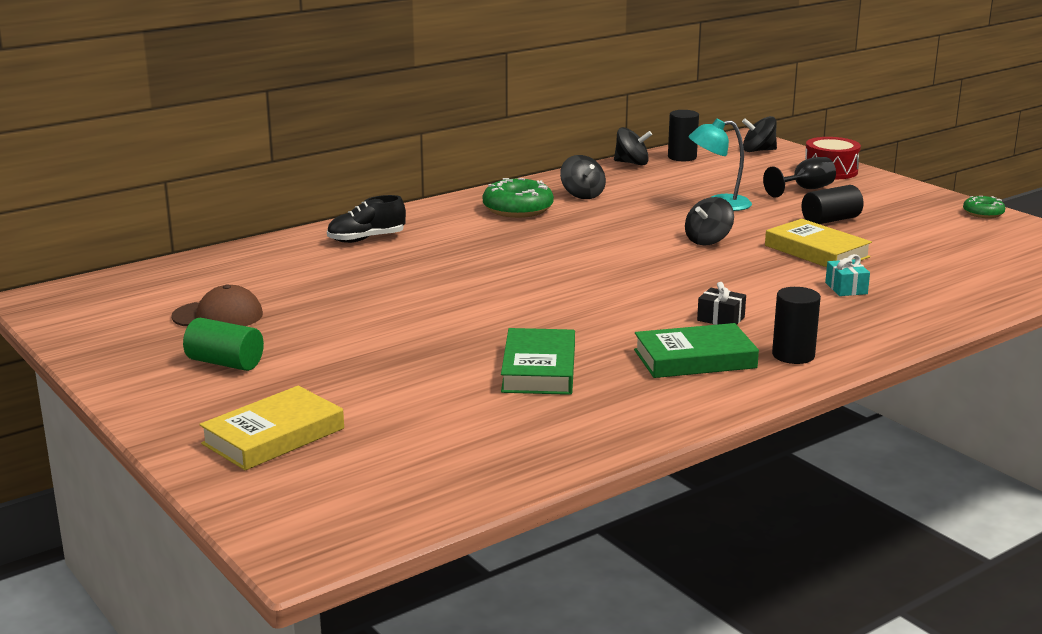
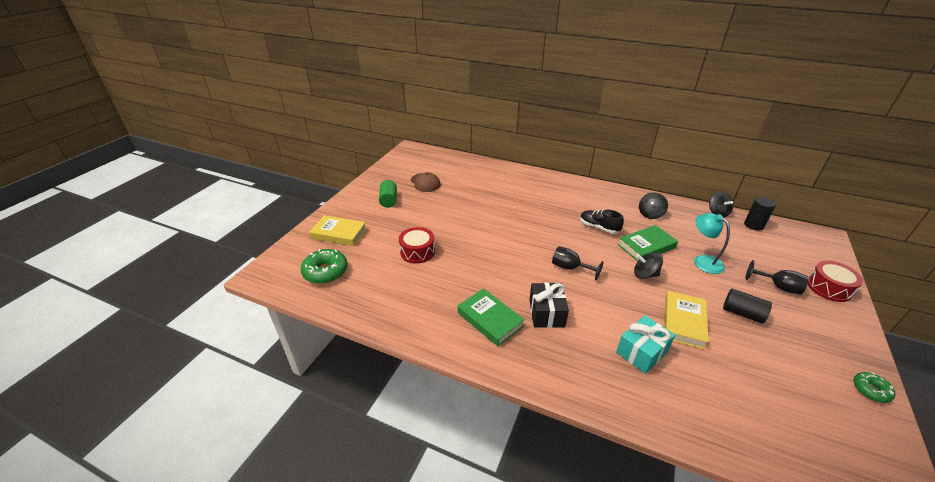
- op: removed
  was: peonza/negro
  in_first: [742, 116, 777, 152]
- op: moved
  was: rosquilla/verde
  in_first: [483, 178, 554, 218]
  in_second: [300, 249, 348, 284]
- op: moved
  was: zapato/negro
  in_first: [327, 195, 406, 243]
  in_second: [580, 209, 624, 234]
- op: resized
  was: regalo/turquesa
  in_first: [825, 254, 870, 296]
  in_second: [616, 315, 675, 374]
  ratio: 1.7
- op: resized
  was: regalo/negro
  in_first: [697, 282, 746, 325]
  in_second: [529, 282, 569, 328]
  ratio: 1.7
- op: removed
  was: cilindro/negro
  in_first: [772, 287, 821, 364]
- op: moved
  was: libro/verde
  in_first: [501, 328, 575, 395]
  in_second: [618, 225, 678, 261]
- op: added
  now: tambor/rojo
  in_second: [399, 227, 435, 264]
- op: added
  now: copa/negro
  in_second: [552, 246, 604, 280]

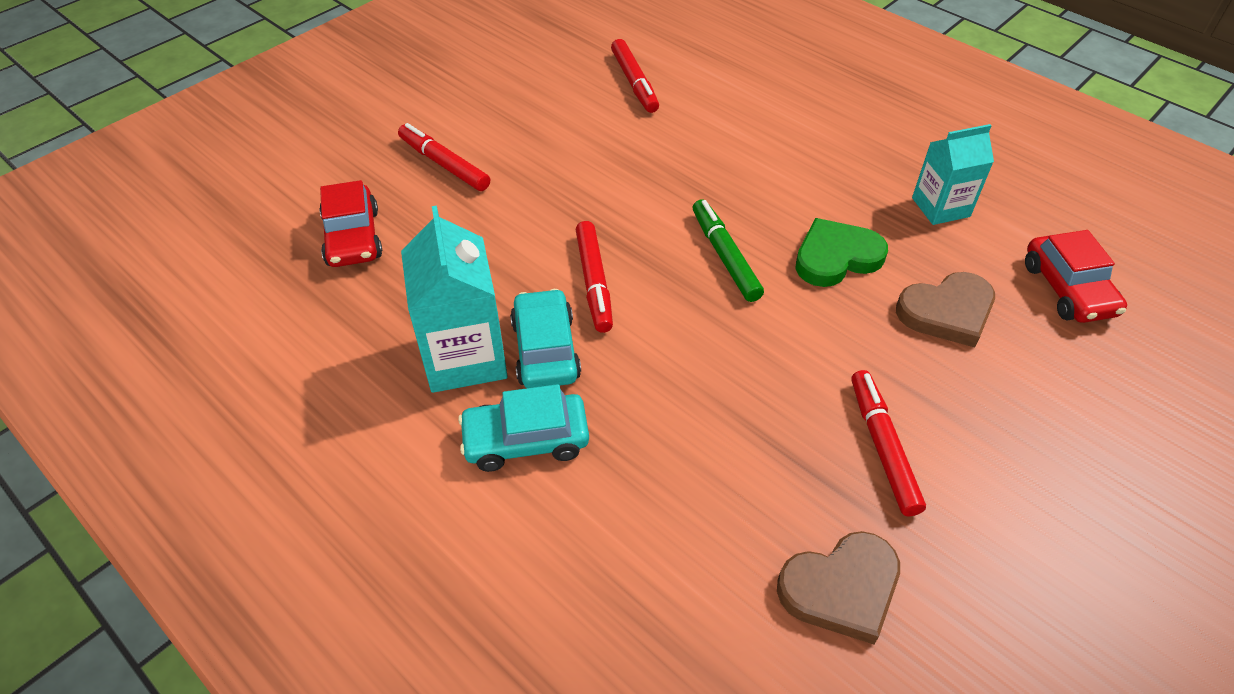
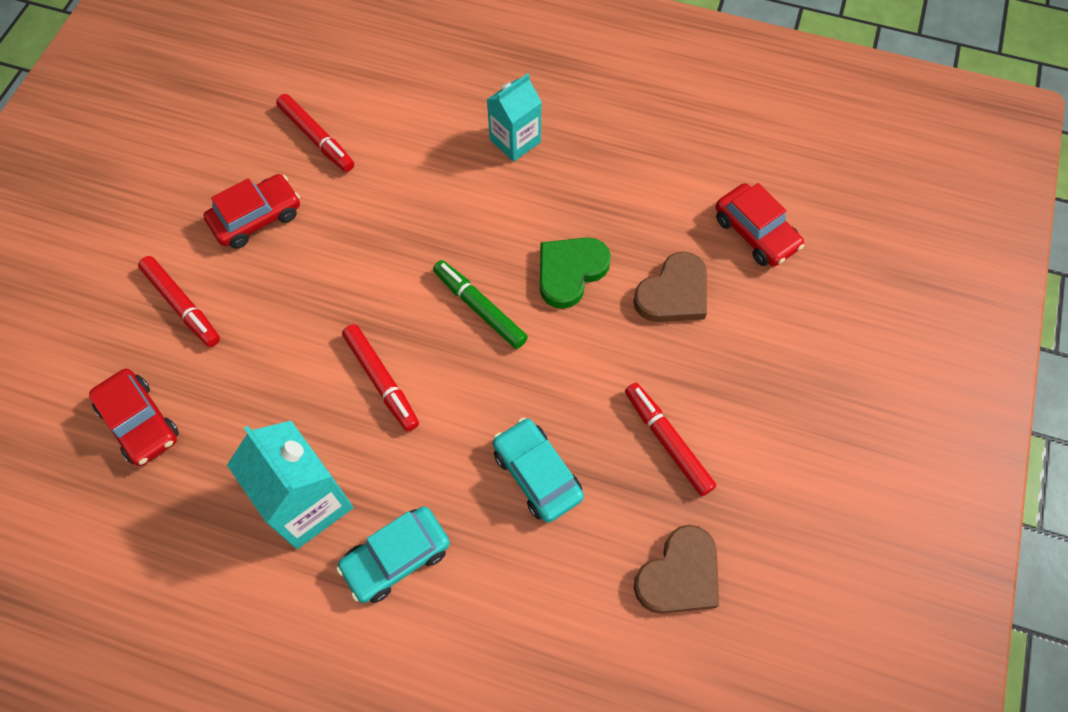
- op: turned
  was: rotulador/rojo
  in_first: [398, 123, 490, 191]
  in_second: [138, 256, 220, 347]
  clockwise: -150
- op: moved
  was: cartón de leche/turquesa
  in_first: [912, 124, 994, 225]
  in_second: [487, 74, 542, 162]
- op: moved
  was: coche/turquesa
  in_first: [510, 289, 581, 388]
  in_second: [493, 418, 584, 523]
- op: added
  now: coche/rojo
  in_second: [204, 174, 300, 249]

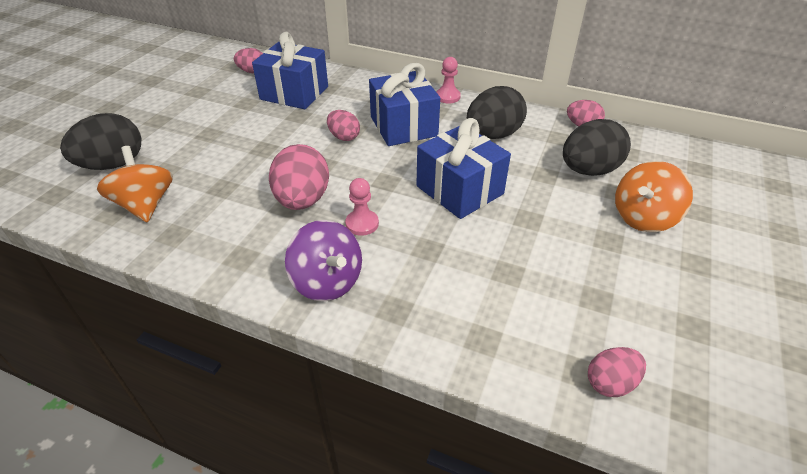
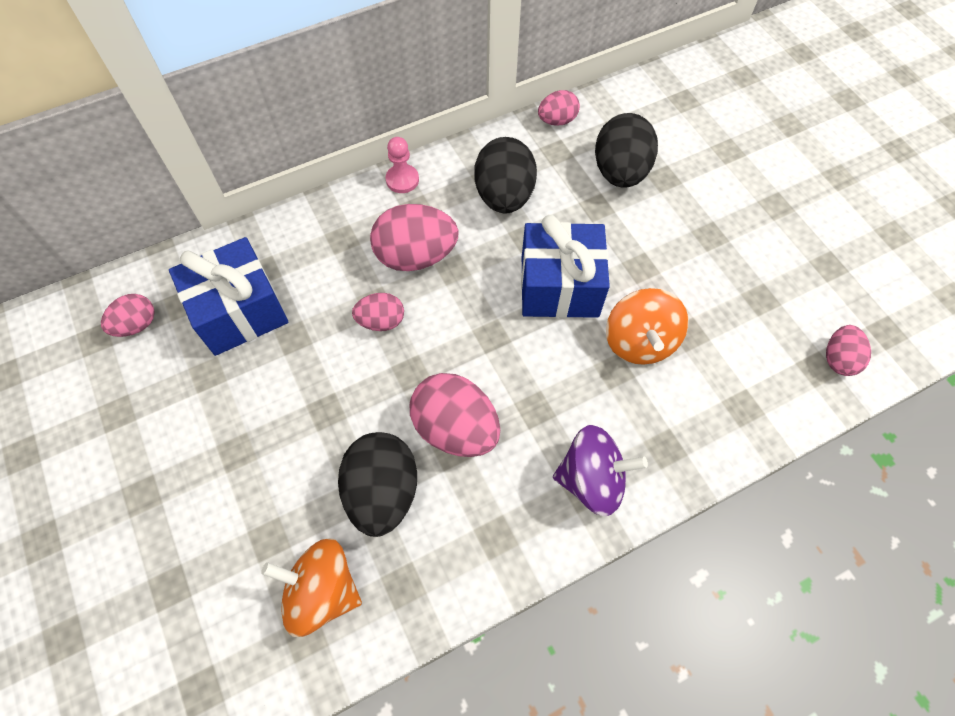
- op: replaced
  was: regalo/azul
  now: huevo/rosa
  in_first: [369, 63, 440, 146]
  in_second: [370, 204, 459, 271]
- op: moved
  was: huevo/negro
  in_first: [60, 113, 141, 170]
  in_second: [338, 432, 417, 537]
- op: moved
  was: peonza/naranja
  in_first: [615, 161, 693, 232]
  in_second: [606, 288, 688, 365]
- op: removed
  was: peón/rosa
  in_first: [345, 178, 379, 236]

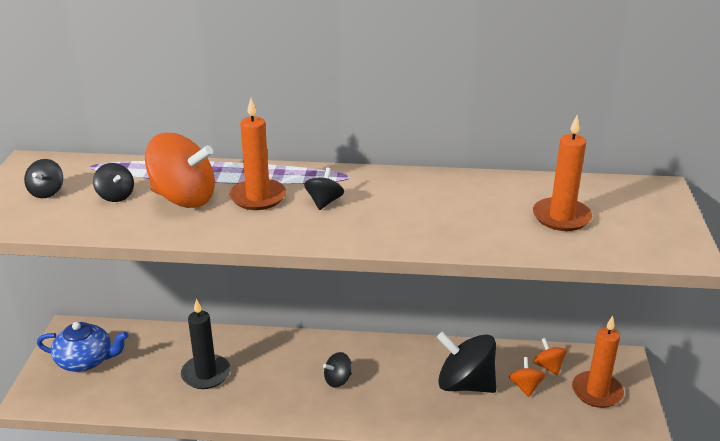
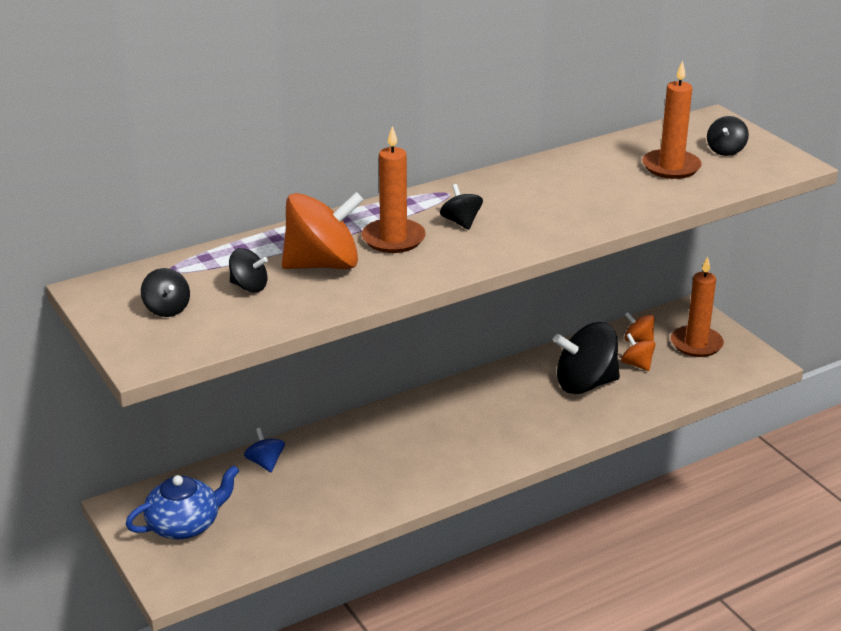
- op: removed
  was: vela/negro
  in_first: [181, 299, 231, 389]
- op: moved
  was: peonza/negro
  in_first: [323, 352, 352, 388]
  in_second: [707, 116, 749, 156]
- op: added
  now: peonza/azul
  in_second: [244, 428, 285, 472]

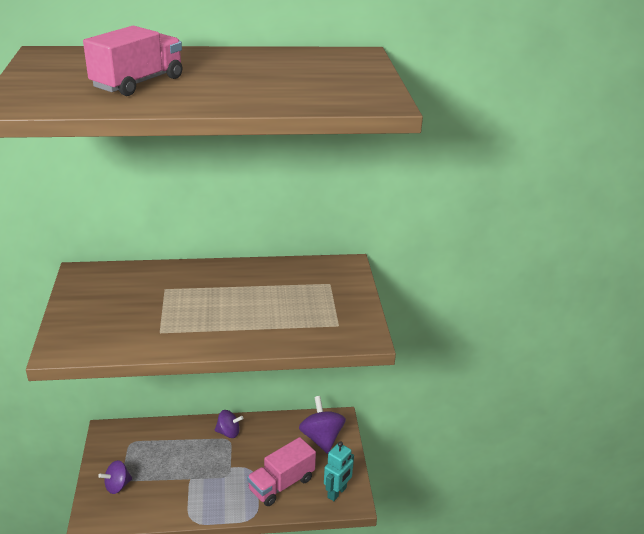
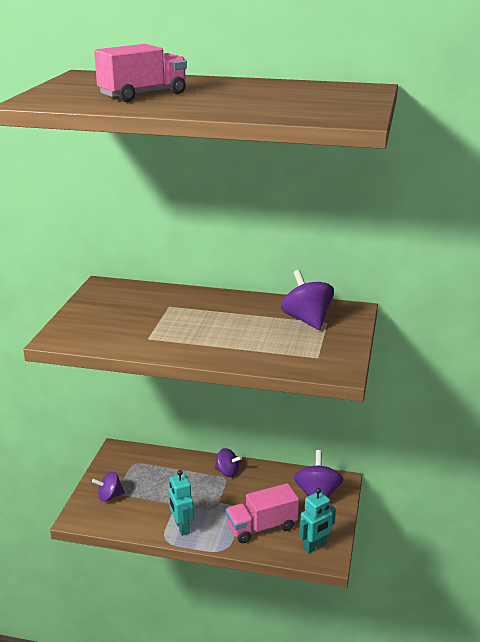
- op: added
  now: peonza/morado
  in_second: [281, 270, 334, 330]
- op: added
  now: robot/turquesa
  in_second: [169, 470, 194, 536]

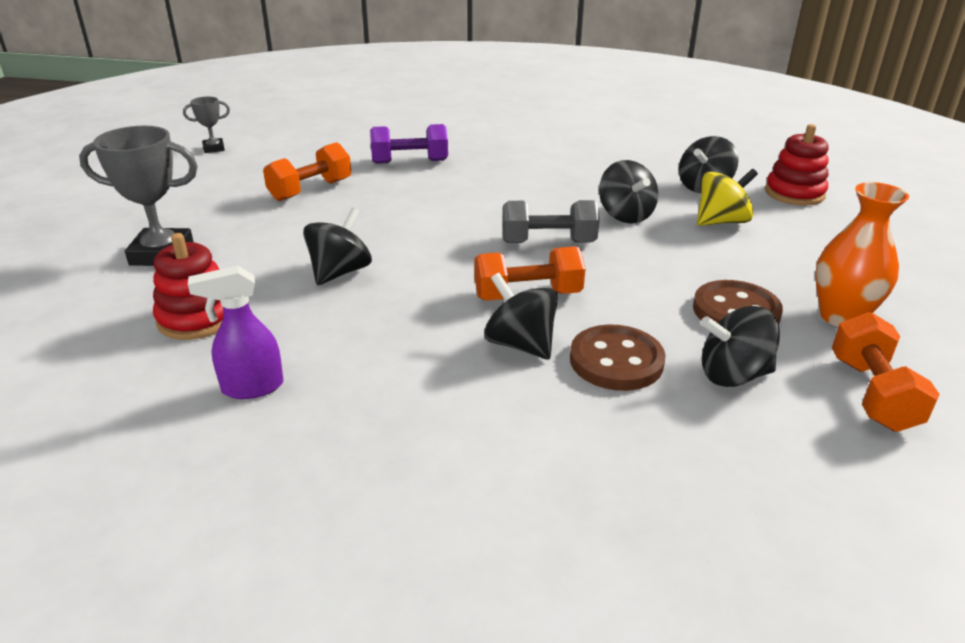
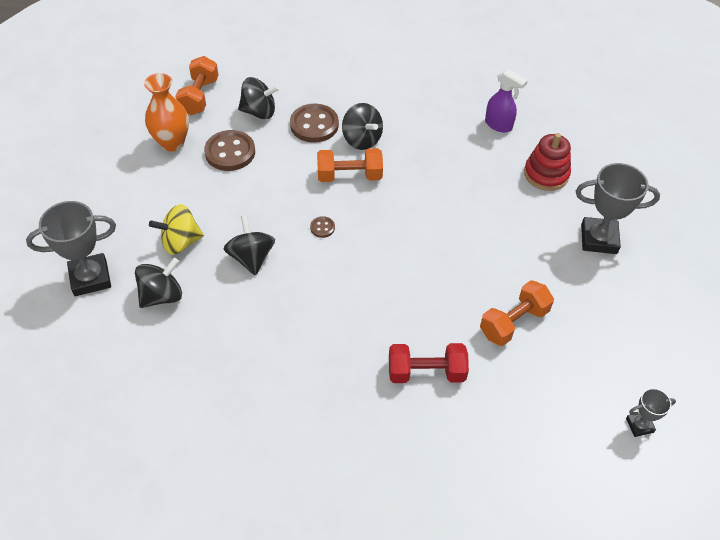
- op: recoloured
  was: mancuerna/morado
  now: mancuerna/rojo
  in_first: [370, 124, 448, 164]
  in_second: [389, 343, 469, 383]
- op: replaced
  was: juguete apilable/rojo
  now: trofeo/gris
  in_first: [765, 124, 829, 206]
  in_second: [26, 201, 116, 296]
- op: replaced
  was: mancuerna/gris
  now: botón/marrón
  in_first: [503, 200, 600, 243]
  in_second: [310, 216, 335, 238]
- op: removed
  was: peonza/negro
  in_first: [303, 208, 372, 285]
- op: turned
  was: pulverizador/morado
  in_first: [188, 266, 284, 399]
  in_second: [485, 69, 528, 133]
  clockwise: 45

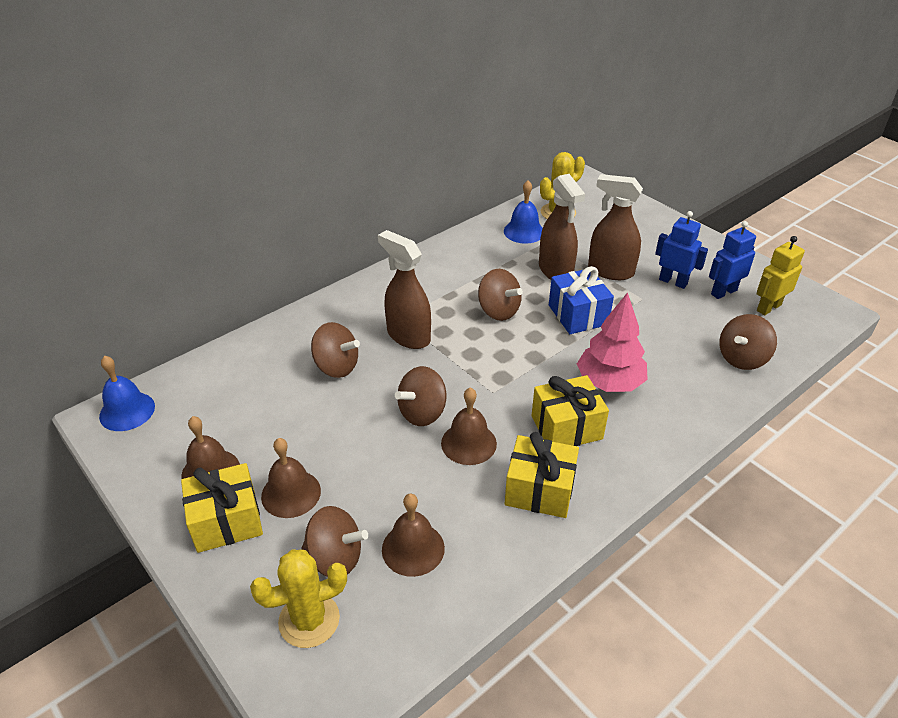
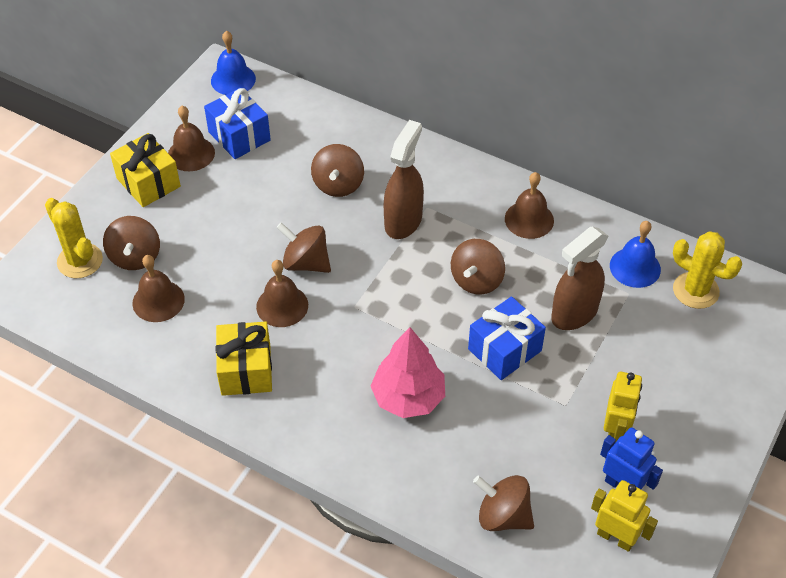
- op: removed
  was: pulverizador/marrón
  in_first: [588, 174, 643, 280]
- op: recoloured
  was: robot/azul
  now: robot/amarillo
  in_first: [655, 211, 708, 289]
  in_second: [604, 372, 642, 443]
- op: removed
  was: regalo/amarillo
  in_first: [531, 375, 609, 446]
- op: moved
  was: campana/marrón
  in_first: [261, 438, 321, 518]
  in_second: [505, 172, 554, 239]
- op: added
  now: regalo/azul
  in_second: [204, 88, 271, 159]

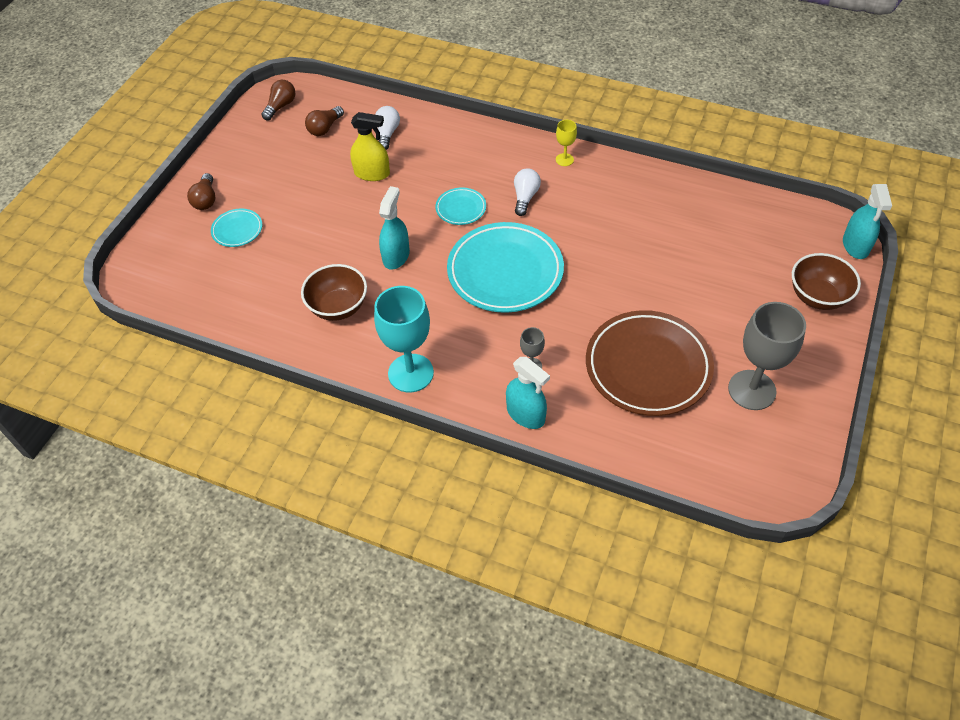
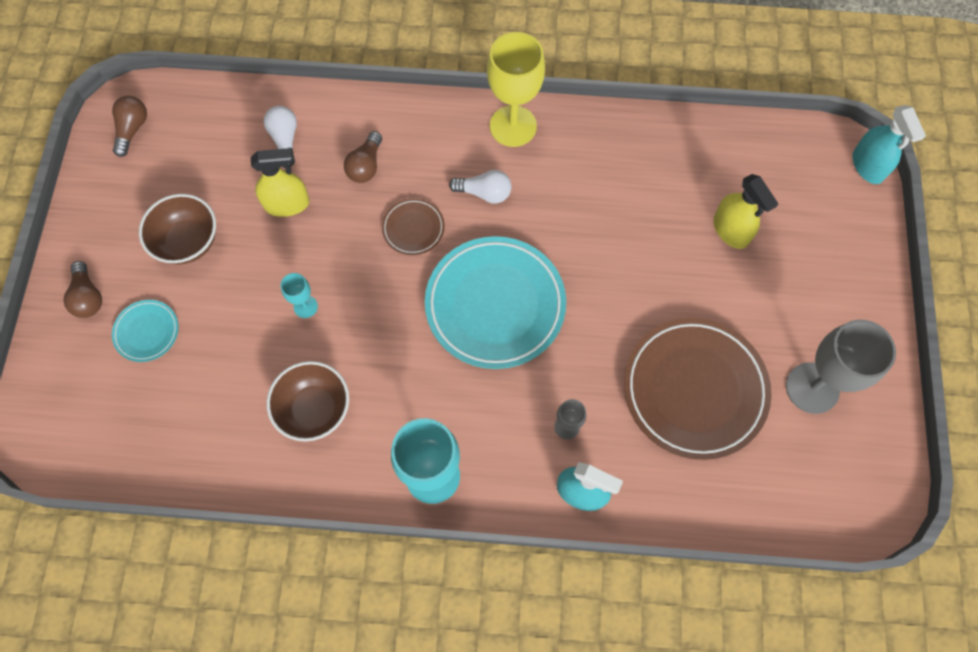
- op: moved
  was: bombilla/marrón
  in_first: [305, 106, 344, 136]
  in_second: [344, 131, 382, 183]
- op: resized
  was: copa/amarillo
  in_first: [556, 120, 577, 166]
  in_second: [487, 32, 545, 147]
  ratio: 2.12
- op: turned
  was: bombilla/blanco
  in_first: [514, 168, 541, 216]
  in_second: [449, 170, 512, 203]
  clockwise: 105
- op: removed
  was: pulverizador/turquesa
  in_first: [379, 186, 410, 270]
- op: recoloured
  was: plato/turquesa
  now: plato/marrón
  in_first: [436, 187, 486, 225]
  in_second: [382, 198, 445, 255]
- op: moved
  was: cuenco/marrón
  in_first: [792, 253, 861, 310]
  in_second: [139, 194, 216, 265]
- op: added
  now: pulverizador/amarillo
  in_second: [713, 174, 779, 249]
- op: added
  now: copa/turquesa
  in_second: [281, 273, 318, 318]

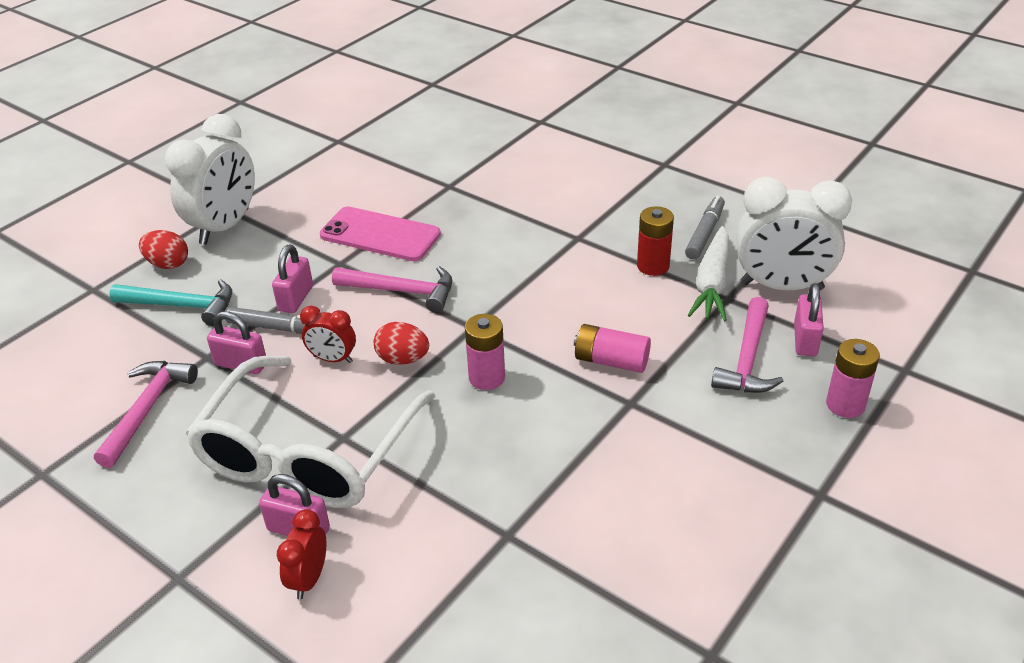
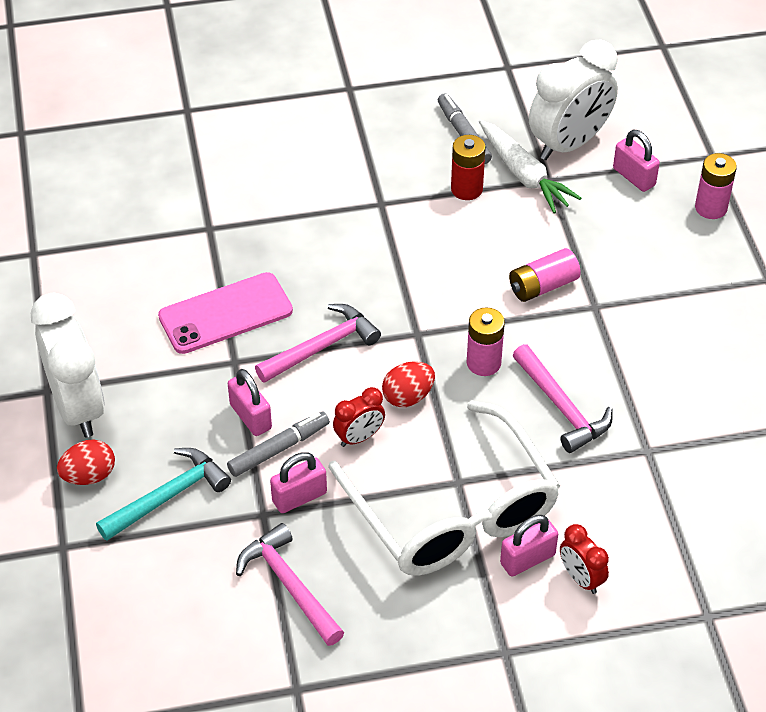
- op: moved
  was: martillo/rosa
  in_first: [711, 297, 784, 393]
  in_second: [513, 344, 613, 453]

